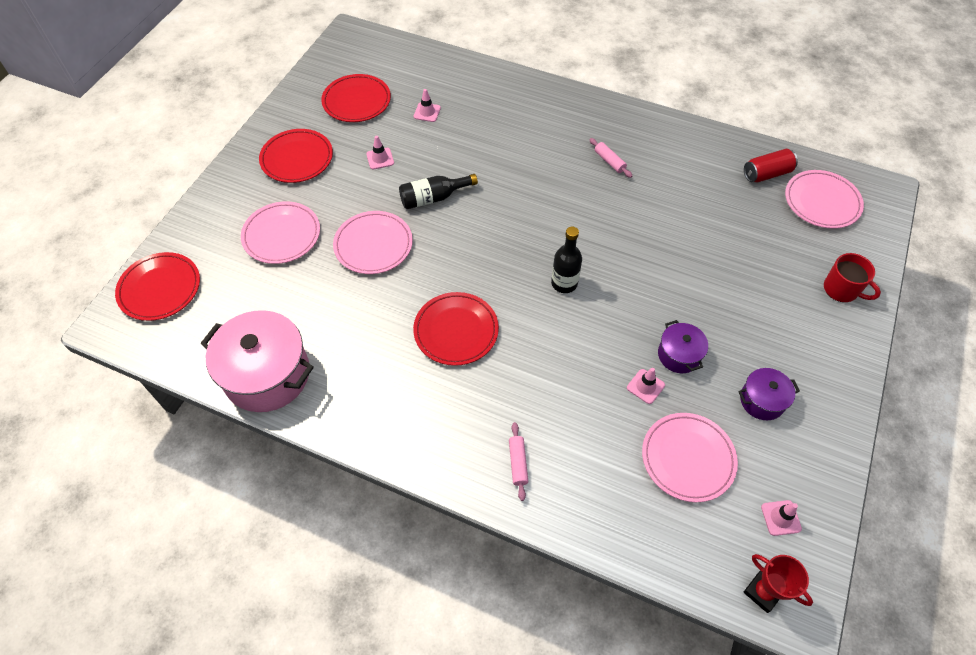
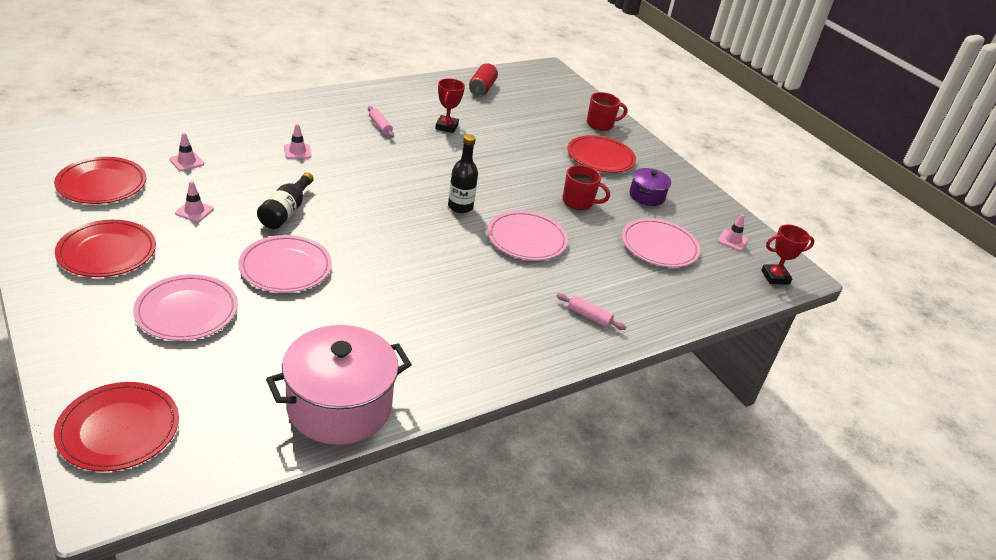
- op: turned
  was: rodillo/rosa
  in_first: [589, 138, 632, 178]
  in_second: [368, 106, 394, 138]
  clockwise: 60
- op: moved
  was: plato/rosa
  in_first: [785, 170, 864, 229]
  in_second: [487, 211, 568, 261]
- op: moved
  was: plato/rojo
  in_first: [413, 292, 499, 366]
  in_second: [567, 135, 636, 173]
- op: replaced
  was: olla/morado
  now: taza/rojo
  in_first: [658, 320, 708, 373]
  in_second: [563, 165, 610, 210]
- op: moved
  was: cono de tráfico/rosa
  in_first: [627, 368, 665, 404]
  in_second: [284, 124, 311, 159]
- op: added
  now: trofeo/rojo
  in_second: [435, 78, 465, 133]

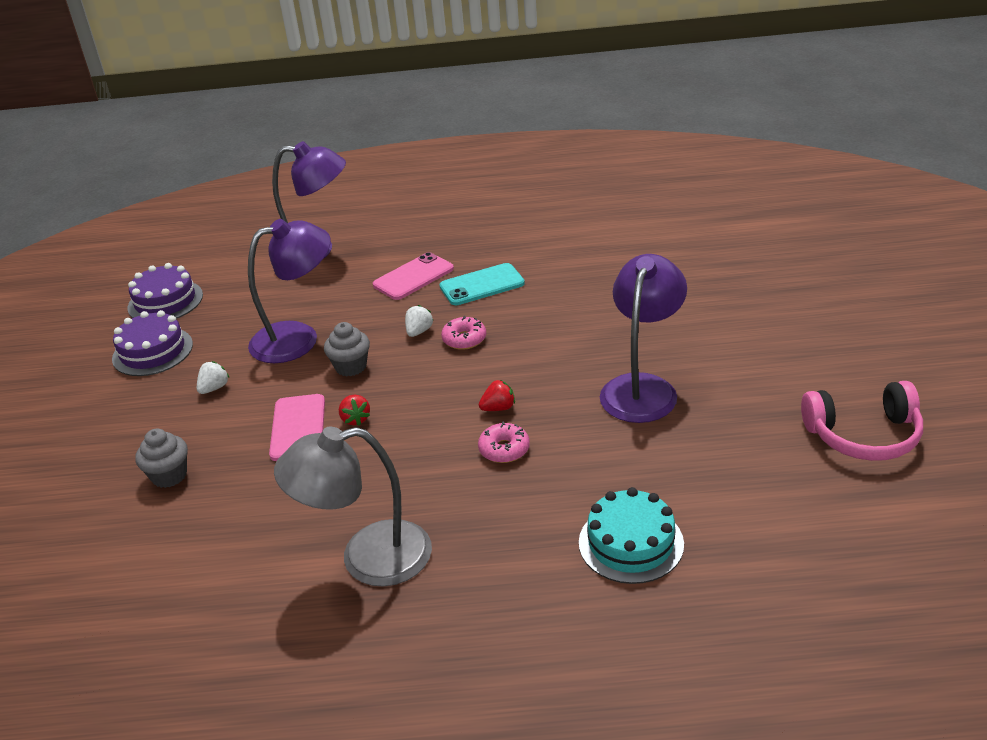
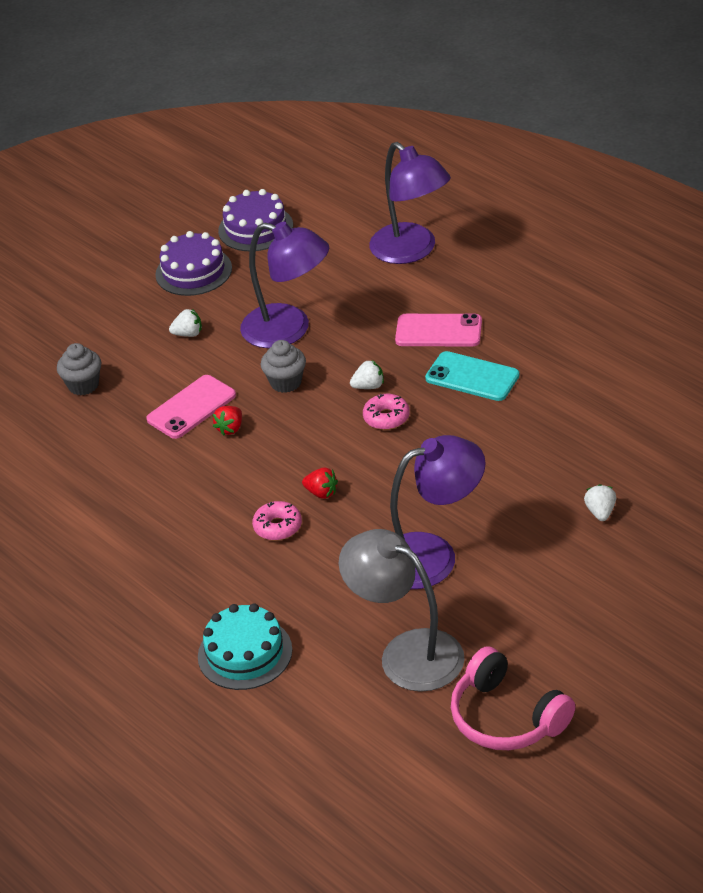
- op: moved
  was: lámpara/gris
  in_first: [274, 427, 432, 587]
  in_second: [339, 529, 465, 692]
- op: added
  now: fresa/blanco
  in_second: [584, 484, 616, 521]

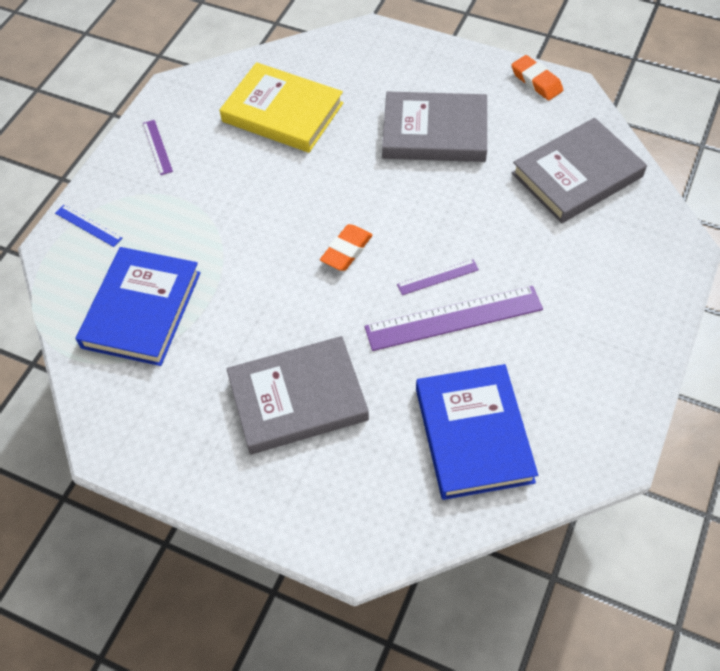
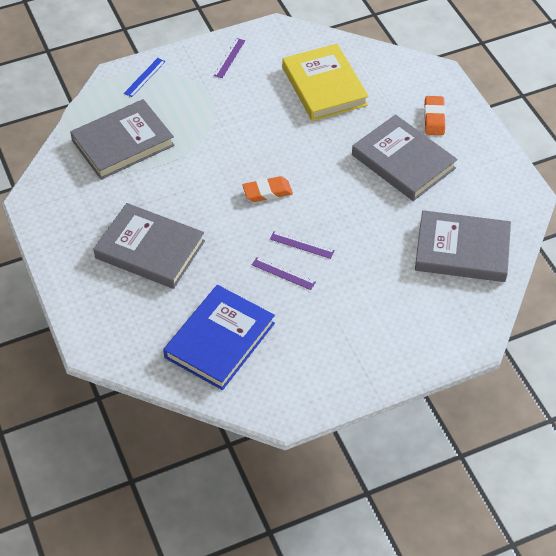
- op: moved
  was: goma de borrar/naranja
  in_first: [511, 55, 563, 100]
  in_second: [424, 96, 446, 135]
- op: turned
  was: regla/azul
  in_first: [55, 205, 122, 247]
  in_second: [124, 58, 166, 97]
  clockwise: 45
- op: recoloured
  was: libro/azul
  now: libro/gris
  in_first: [76, 247, 201, 366]
  in_second: [70, 99, 175, 180]
- op: resized
  was: regla/morado
  in_first: [365, 286, 543, 351]
  in_second: [252, 257, 316, 290]
  ratio: 0.48

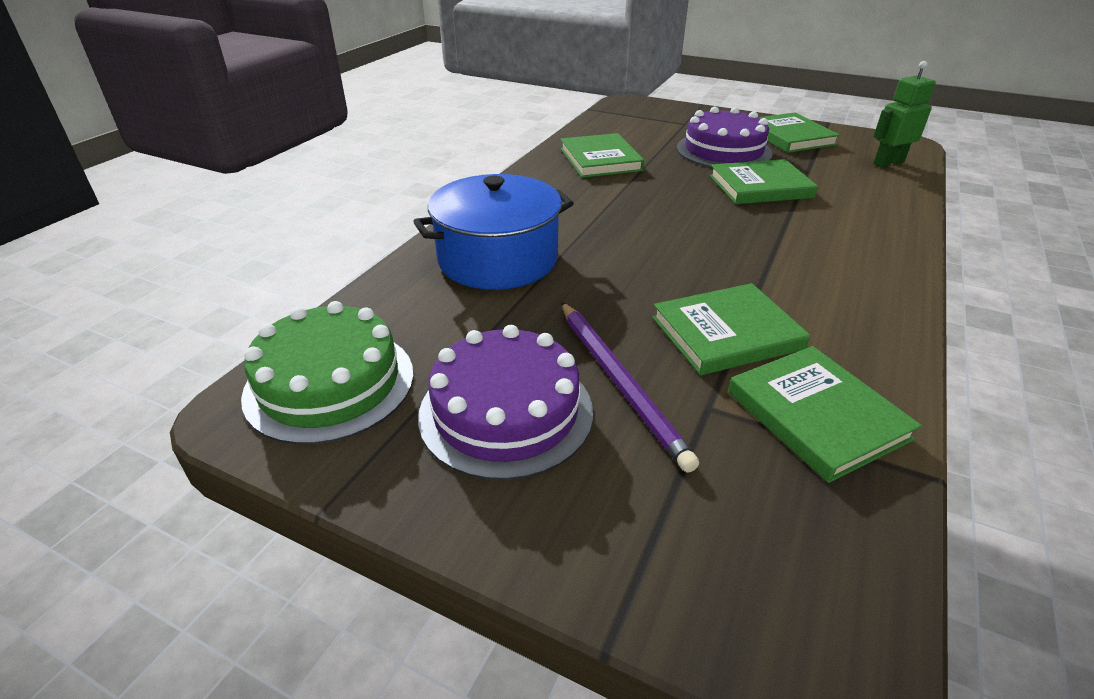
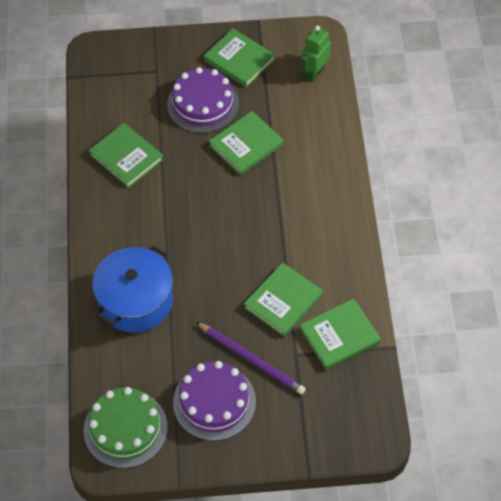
- op: turned
  was: libro/verde
  in_first: [728, 346, 922, 483]
  in_second: [300, 299, 381, 370]
  clockwise: -60

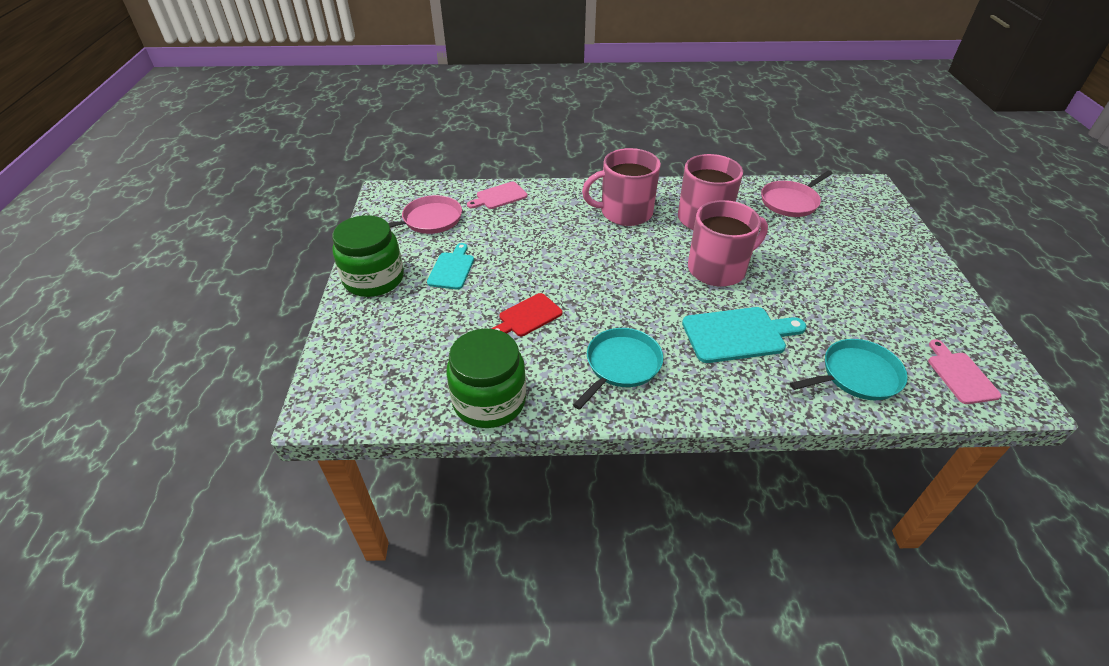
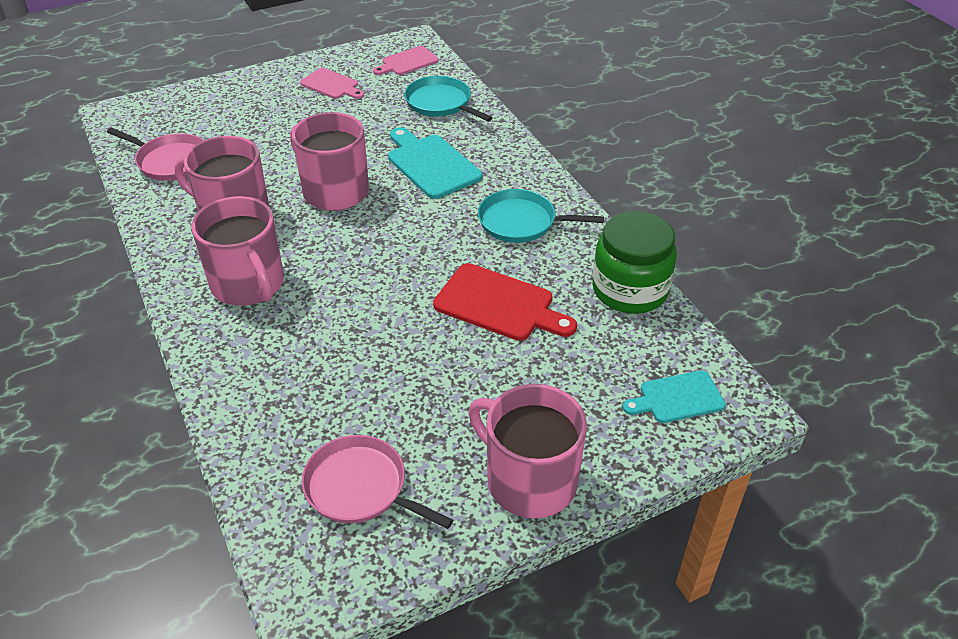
- op: moved
  was: tabla de cortar/rosa
  in_first: [467, 182, 527, 209]
  in_second: [300, 68, 364, 99]
- op: replaced
  was: tarro/verde
  now: taza/rosa
  in_first: [332, 215, 404, 297]
  in_second: [468, 384, 587, 518]
- op: moved
  was: tabla de cortar/turquesa
  in_first: [427, 243, 474, 290]
  in_second: [623, 370, 726, 423]
- op: resized
  was: tabla de cortar/rojo
  in_first: [492, 293, 563, 337]
  in_second: [433, 263, 577, 341]
  ratio: 1.57

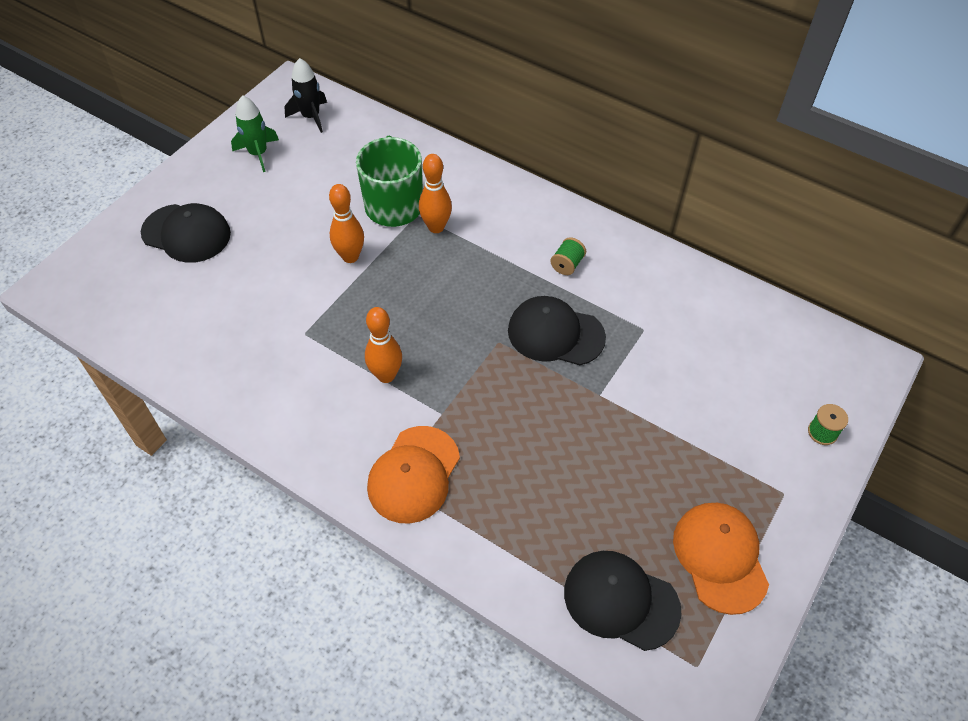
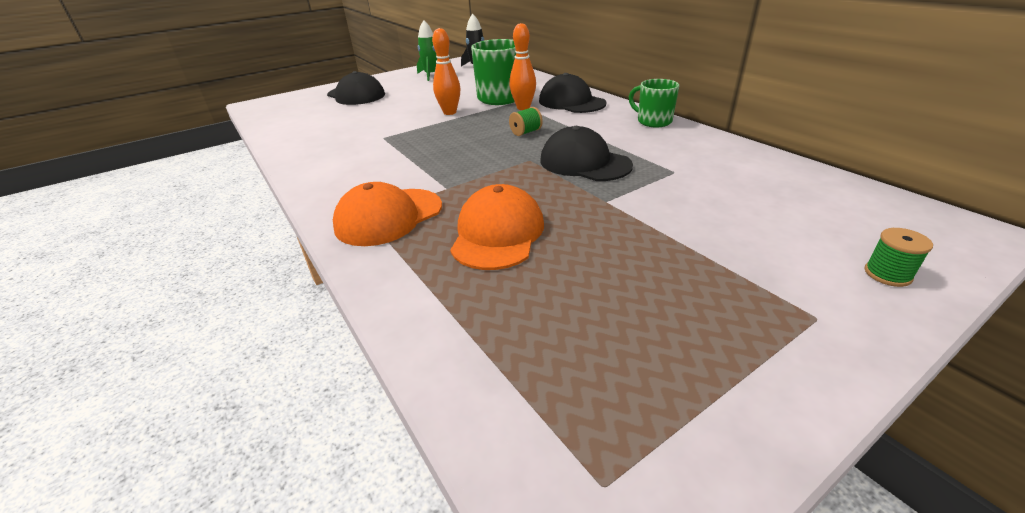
- op: moved
  was: carrete/verde
  in_first: [550, 237, 586, 275]
  in_second: [509, 107, 543, 136]
- op: removed
  was: bolo/naranja
  in_first: [365, 307, 402, 383]
- op: moved
  was: gorra/naranja
  in_first: [673, 503, 769, 615]
  in_second: [450, 184, 544, 270]
- op: moved
  was: gorra/negro
  in_first: [564, 551, 682, 651]
  in_second: [539, 73, 606, 113]
- op: added
  now: taza/verde
  in_second: [629, 79, 679, 127]

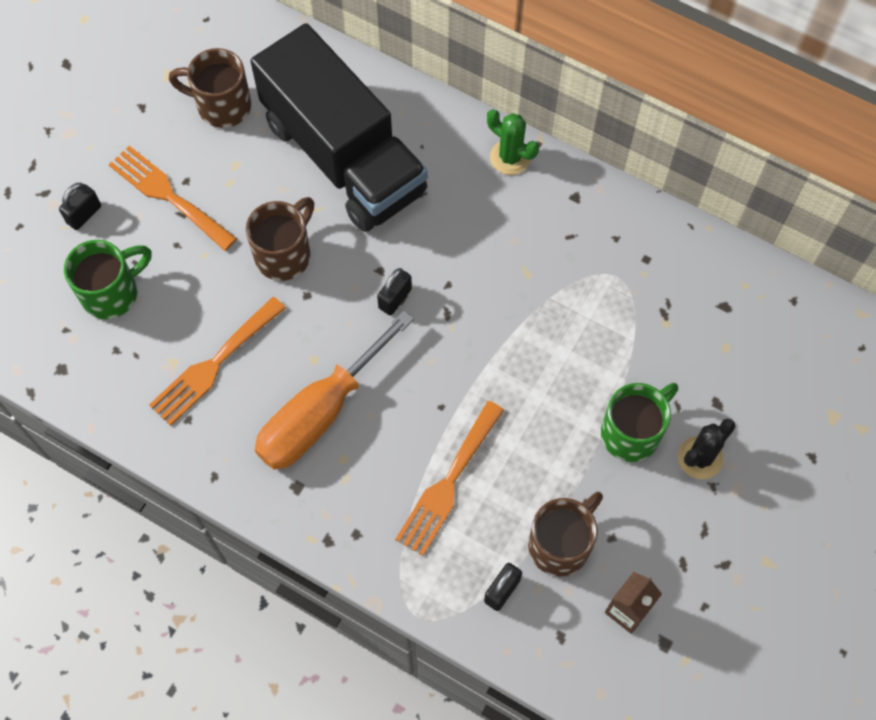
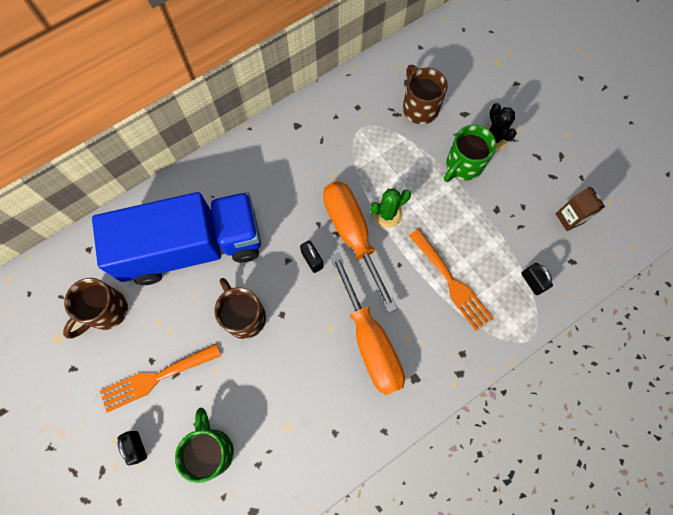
- op: recoloured
  was: camión/negro
  now: camión/azul
  in_first: [250, 23, 428, 232]
  in_second: [92, 192, 261, 285]
- op: moved
  was: cactus/verde
  in_first: [487, 109, 539, 175]
  in_second: [370, 188, 411, 228]
- op: removed
  was: tenedor/naranja
  in_first: [149, 297, 286, 426]
- op: turned
  was: taza/verde
  in_first: [601, 383, 678, 462]
  in_second: [444, 125, 496, 182]
  clockwise: -120
- op: moved
  was: taza/marrón
  in_first: [528, 492, 603, 577]
  in_second: [403, 65, 448, 124]
- op: added
  now: destornillador/naranja
  in_second: [323, 181, 398, 313]

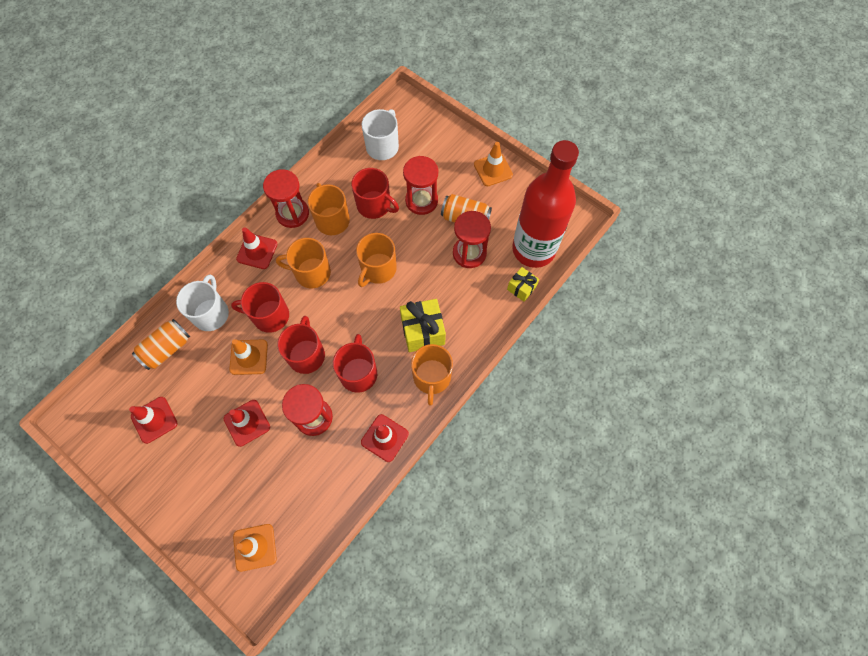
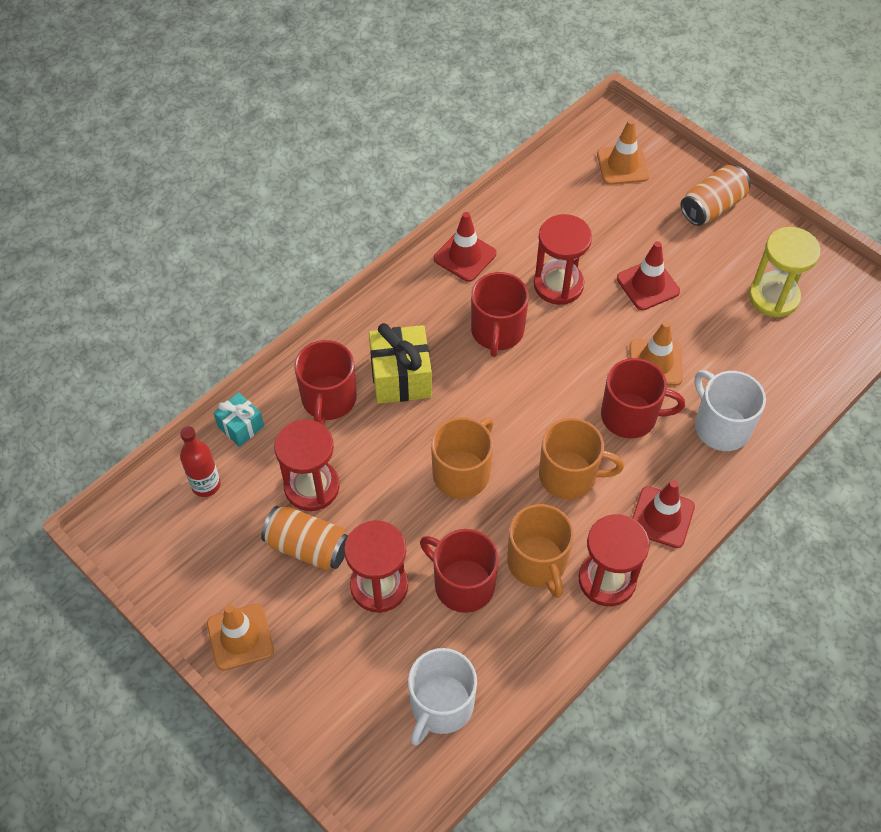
- op: resized
  was: botella/rojo
  in_first: [512, 140, 579, 268]
  in_second: [180, 426, 221, 497]
  ratio: 0.41
- op: recoloured
  was: regalo/amarillo
  now: regalo/turquesa
  in_first: [507, 267, 539, 302]
  in_second: [213, 392, 264, 447]
- op: turned
  was: taza/blanco
  in_first: [176, 274, 229, 331]
  in_second: [694, 370, 766, 451]
  clockwise: 135
- op: moved
  was: taza/rojo
  in_first: [277, 316, 325, 374]
  in_second: [294, 340, 357, 425]
- op: moved
  was: lata/naranja
  in_first: [132, 319, 190, 370]
  in_second: [681, 165, 751, 226]
- op: removed
  was: taza/naranja
  in_first: [411, 344, 453, 405]
- op: replaced
  was: cono de tráfico/rojo
  now: reloj de arena/amarillo
  in_first: [129, 397, 178, 444]
  in_second: [749, 227, 820, 318]

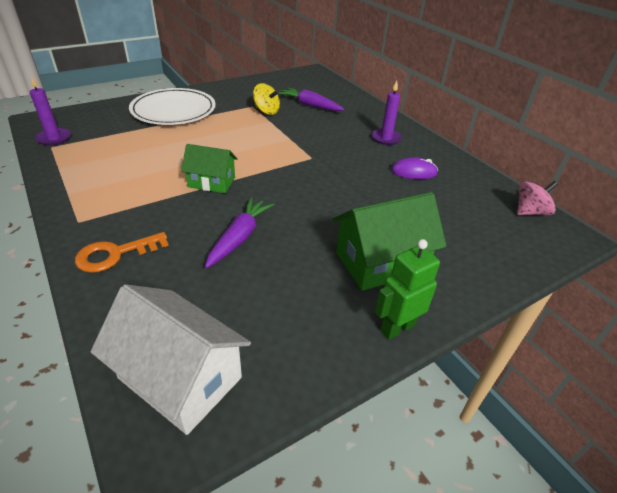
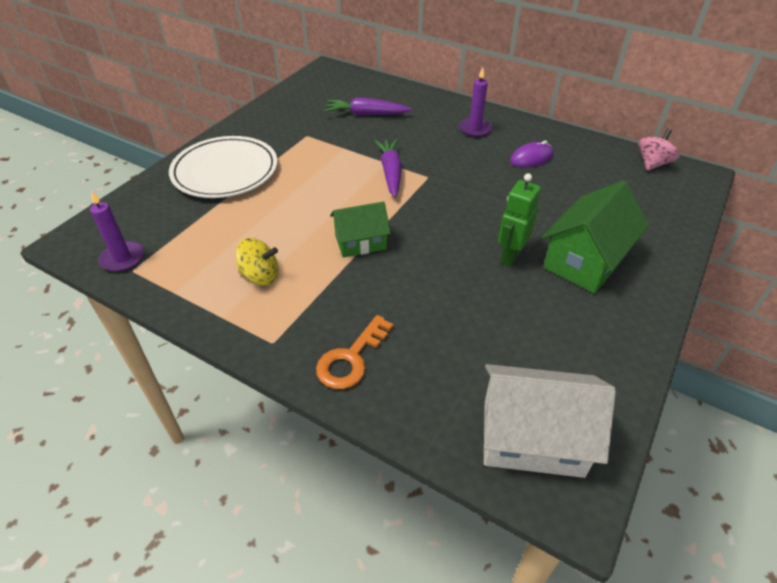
- op: moved
  was: peonza/amarillo
  in_first: [253, 83, 280, 115]
  in_second: [236, 238, 278, 285]
- op: moved
  was: zanahoria/morado
  in_first: [205, 197, 274, 268]
  in_second: [374, 139, 402, 197]
- op: moved
  was: robot/verde
  in_first: [375, 239, 440, 340]
  in_second: [498, 173, 541, 267]

